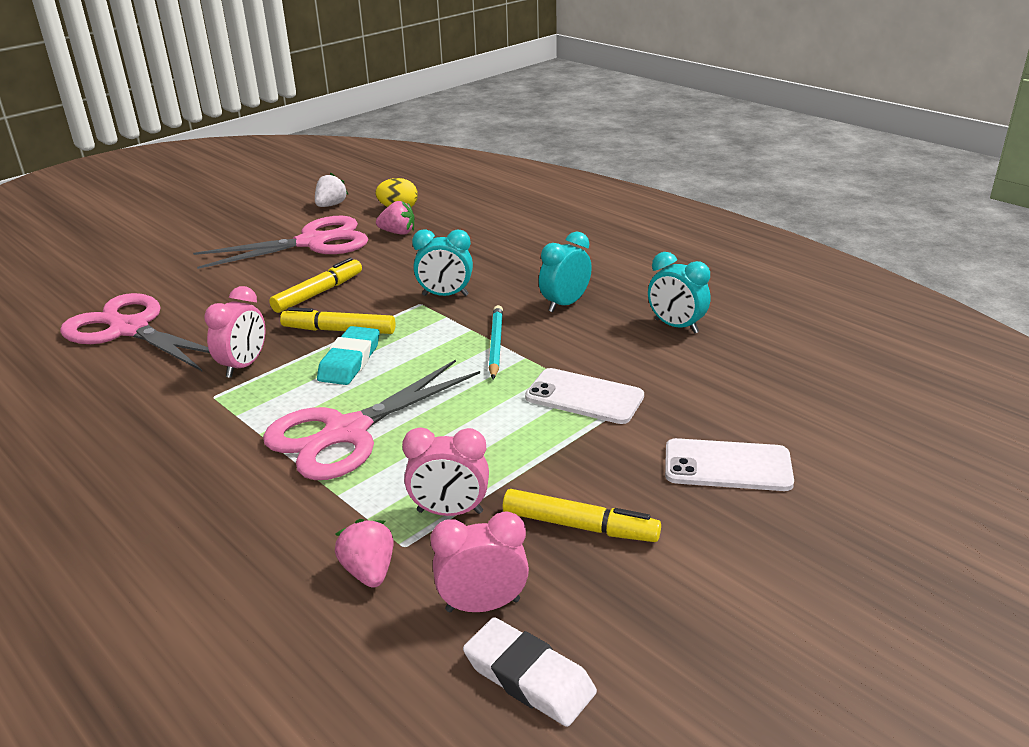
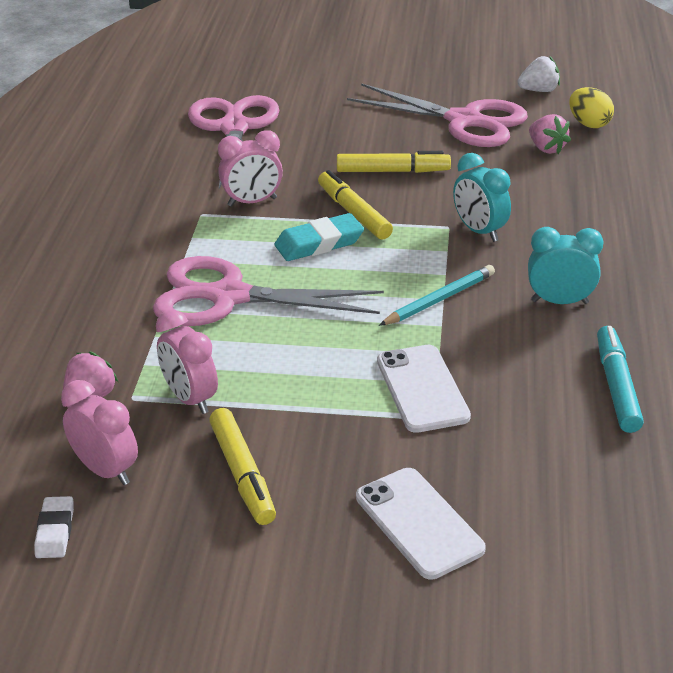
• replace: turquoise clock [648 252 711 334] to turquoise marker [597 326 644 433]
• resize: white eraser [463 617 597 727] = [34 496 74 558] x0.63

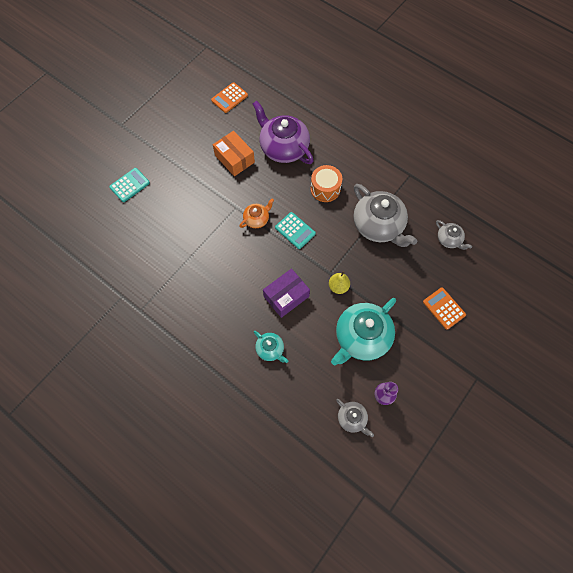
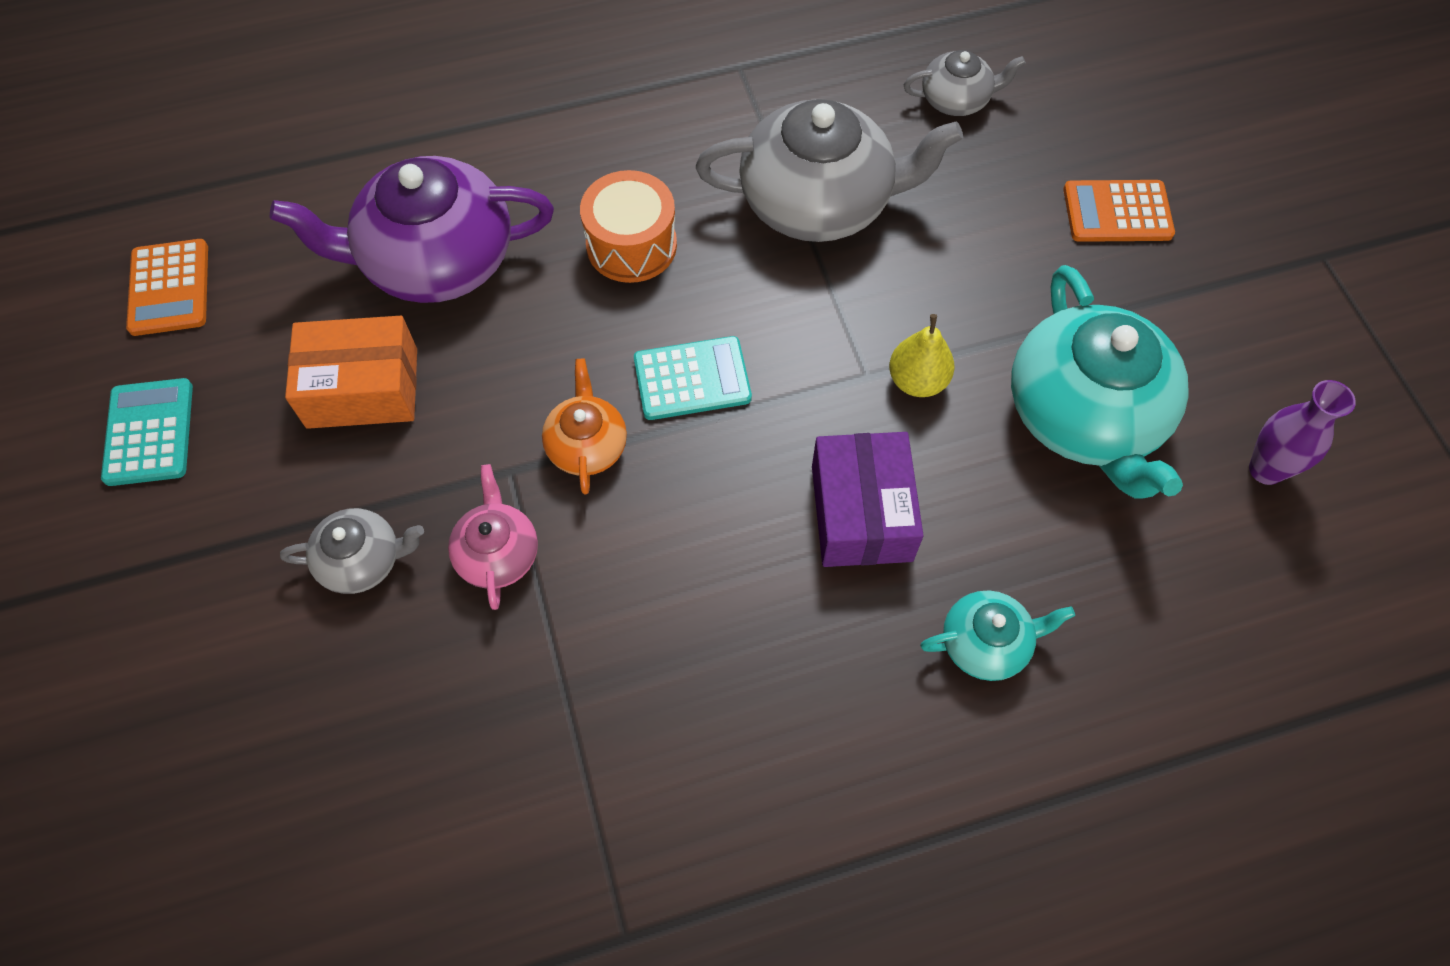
• insert: pink teapot [448 464 538 610]
• move: turquoise calculator [109 168 150 202] to [101 378 193 486]
• move: grey teapot [336 399 374 437] to [280 508 424 594]

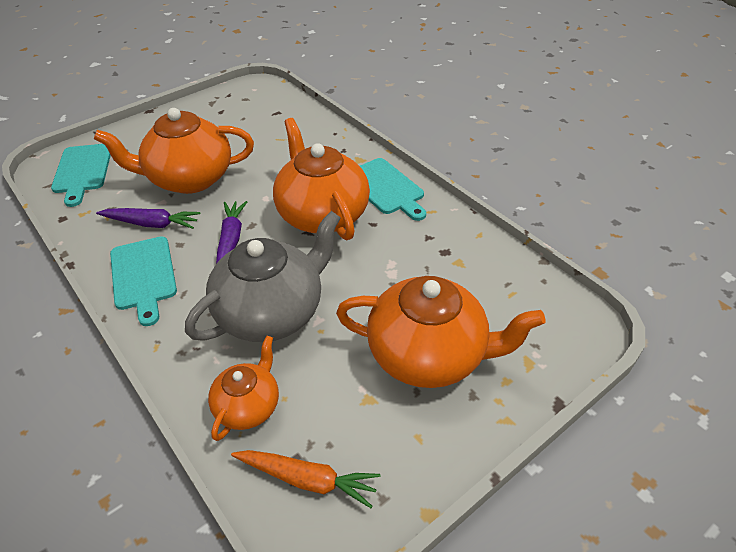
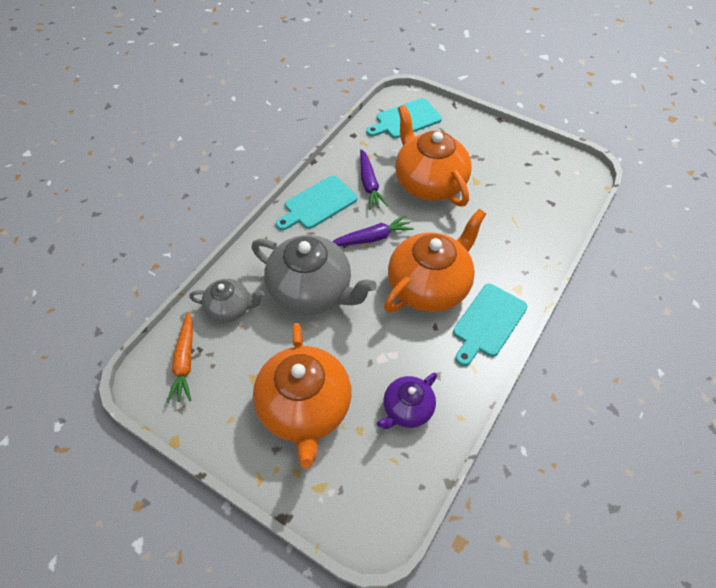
• insert: purple teapot [377 373 437 429]
• recolor: orange teapot [208 335 279 441] to grey teapot [189 279 265 323]

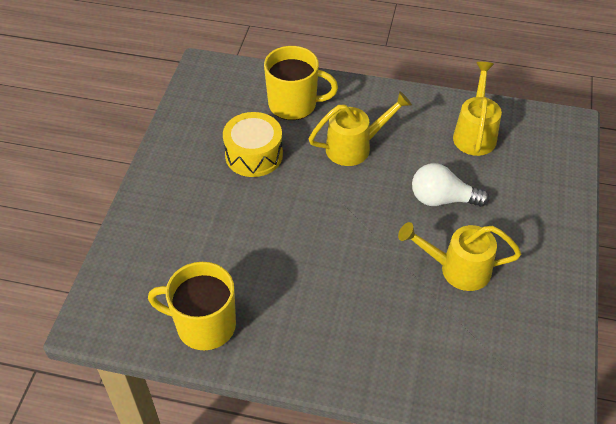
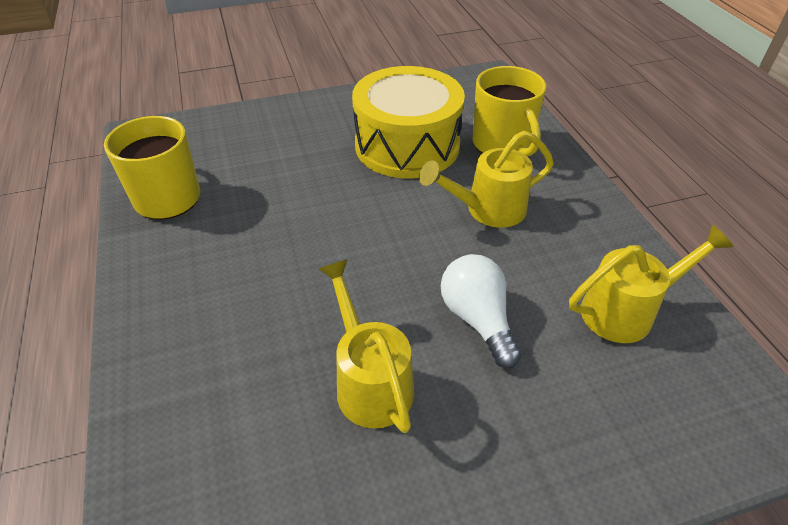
• rotate: yellow watering can [309 91 412 166] = [419 130 554 228] 120 degrees clockwise
• resize: yellow drum [223 112 283 177] = [352 66 465 179] x1.55

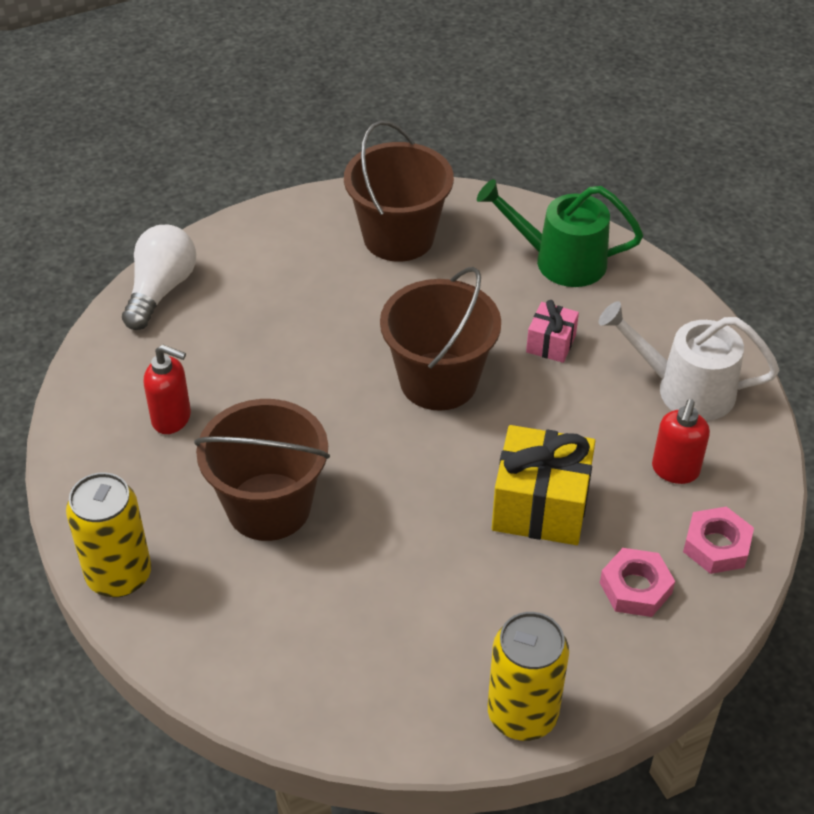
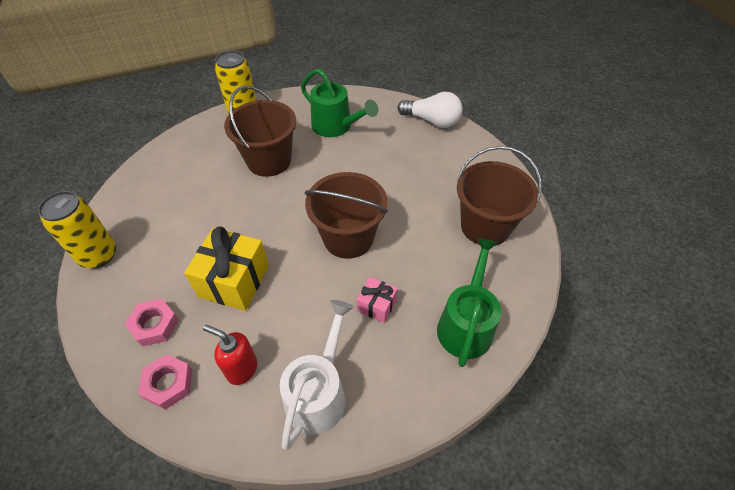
• replace: red soap dispenser [144 344 191 434] to green watering can [301 69 378 137]

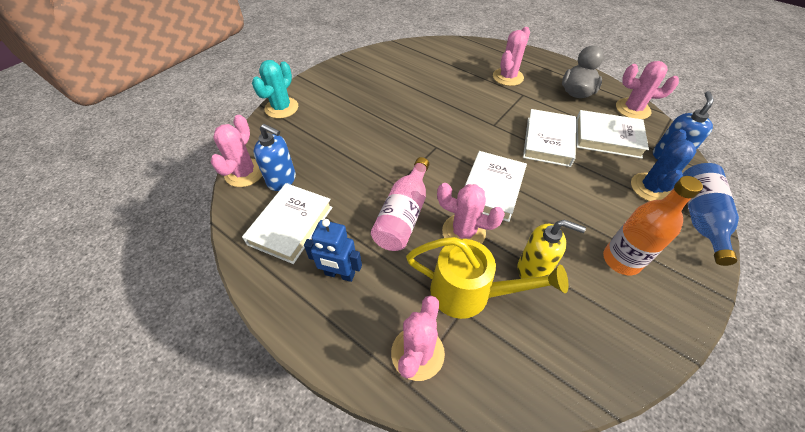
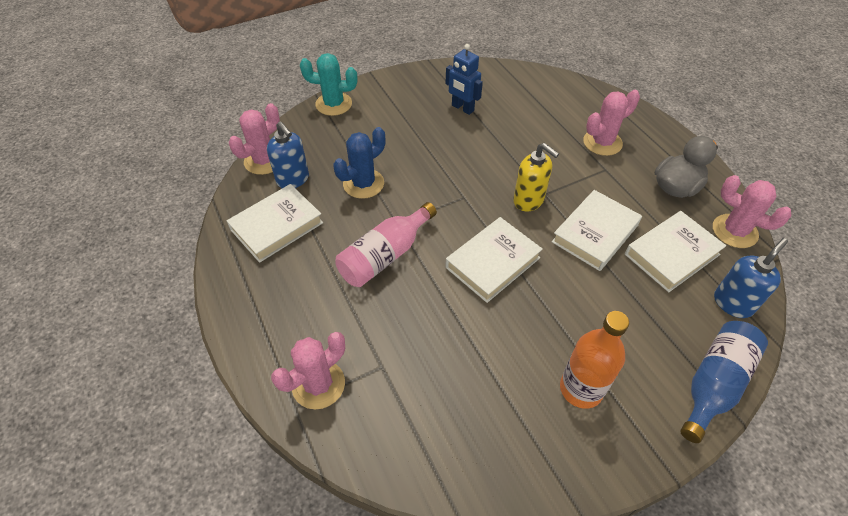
• delete: yellow watering can [406 237 568 319]
• delete: pink cactus [437 183 505 244]
• move: blue robot [304 219 362 282] to [445 44 483 115]
• move: yellow soap dispenser [517 220 586 279] to [513 143 559 212]
• move: blue cactus [631 129 696 201] to [333 127 385 199]
• rotate: turquoise cactus [252 60 298 118] = [300 53 357 116] 45 degrees clockwise
• rotate: white book [576 110 649 159] = [625 211 726 292] 75 degrees counterclockwise

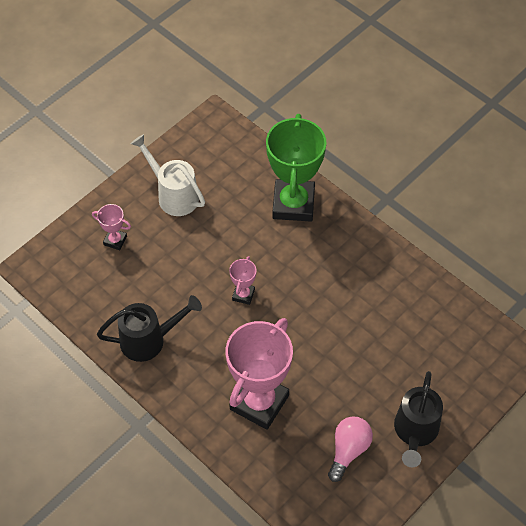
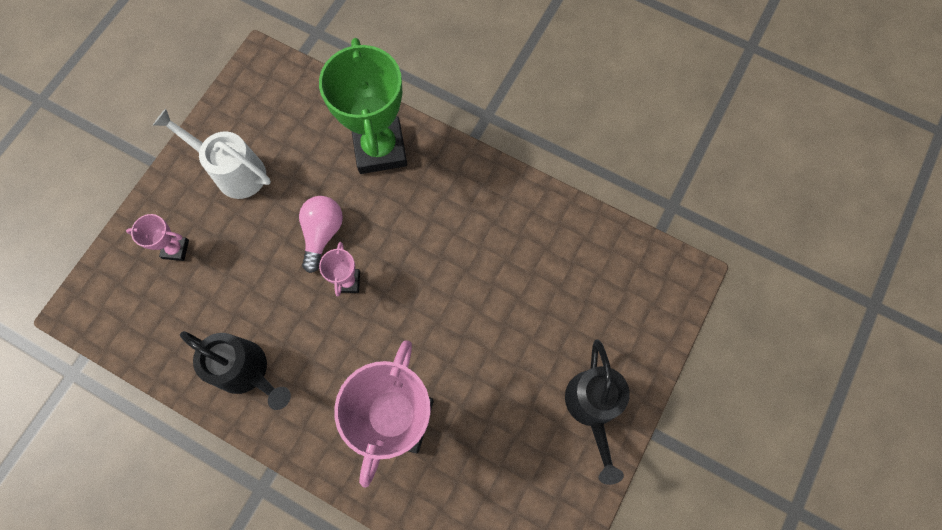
• move: pink light bulb [328 416 373 482] to [299 196 343 273]
• rotate: black watering can [97 295 202 362] = [180 331 291 410] 60 degrees clockwise

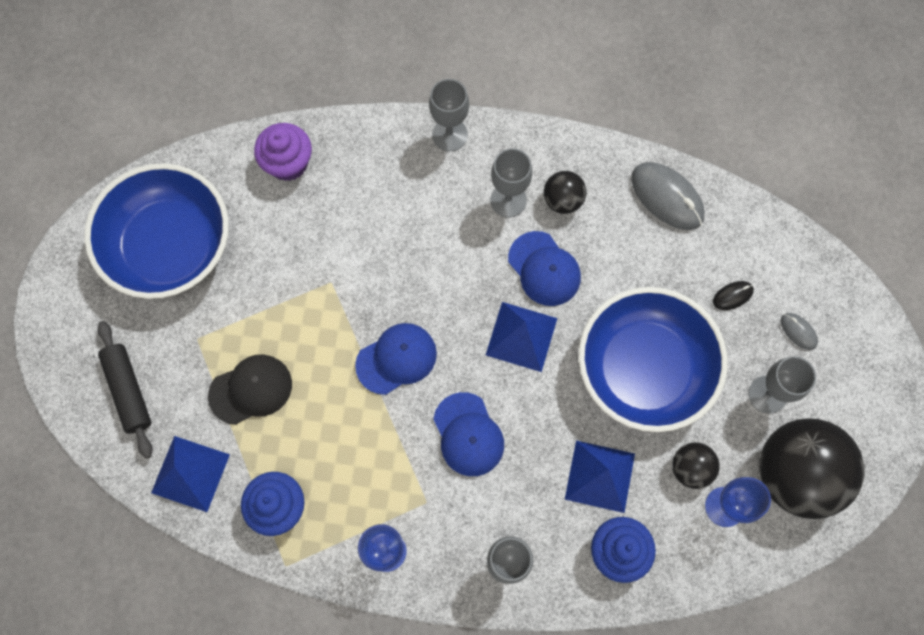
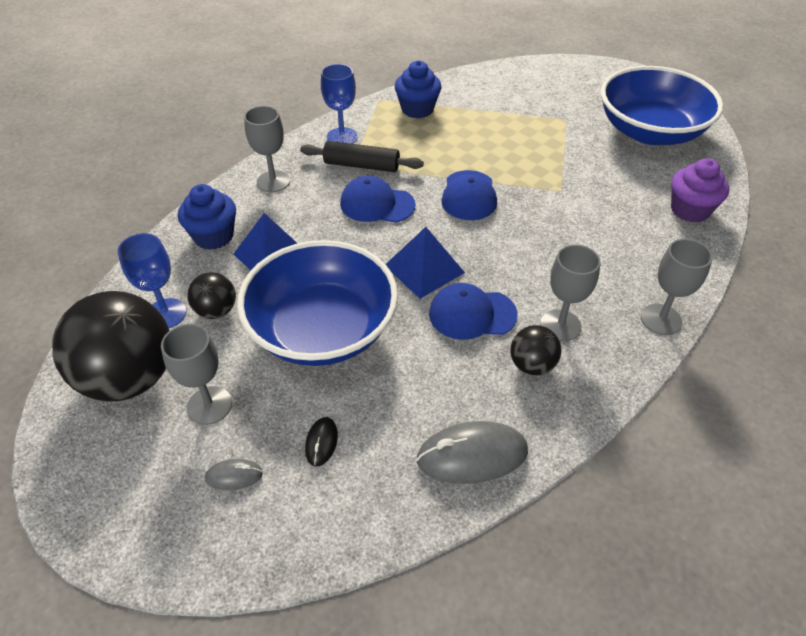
• delete: blue pyramid [151 436 230 512]
• delete: black cap [208 354 292 425]
• move: black rolling pin [98 321 153 458] to [300 141 424 172]

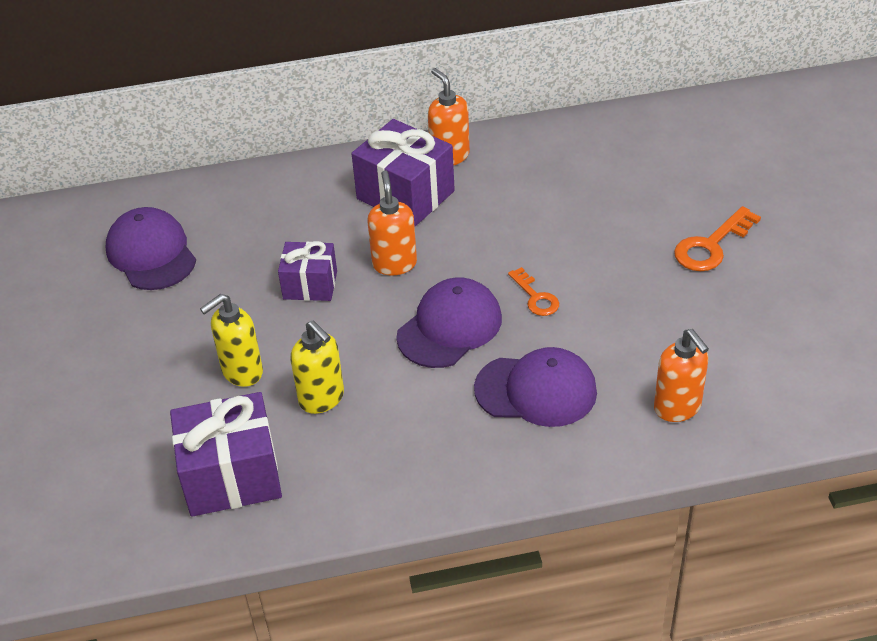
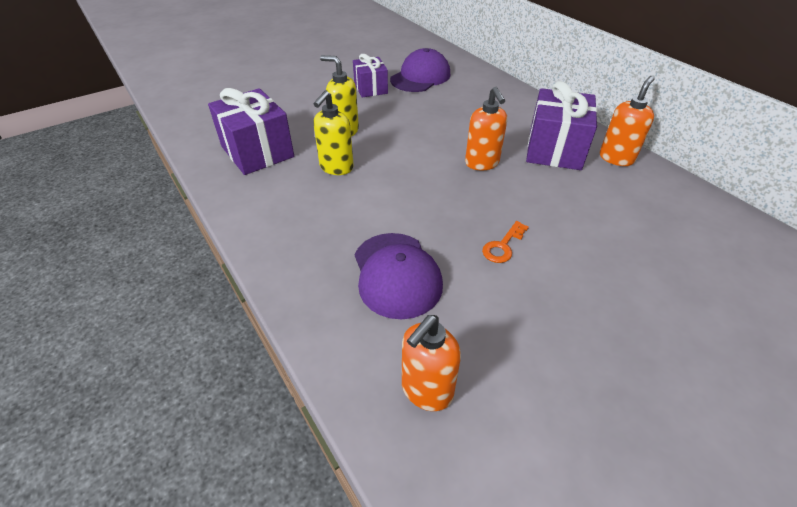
• delete: purple cap [396 277 502 368]
• delete: orange key [674 206 761 271]
• move: purple gift [278 241 337 301] to [353 54 388 98]
• rotate: orange soap dispenser [367 170 417 275] = [465 87 507 170] 105 degrees clockwise

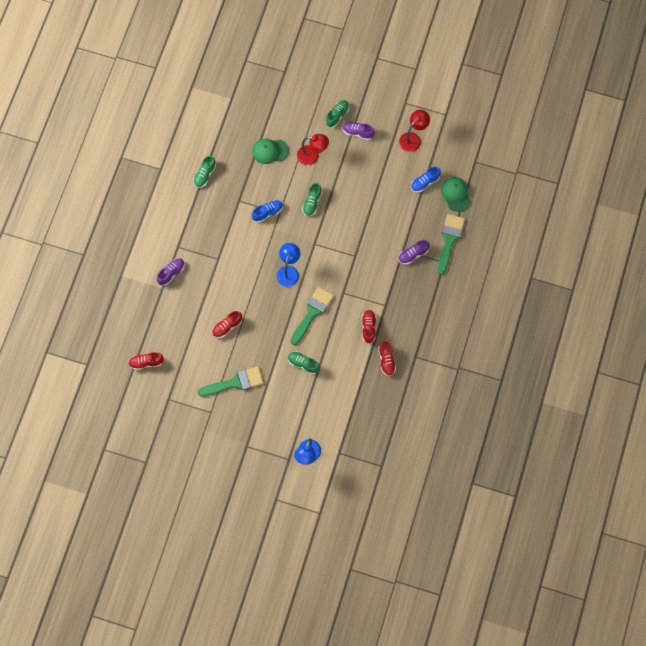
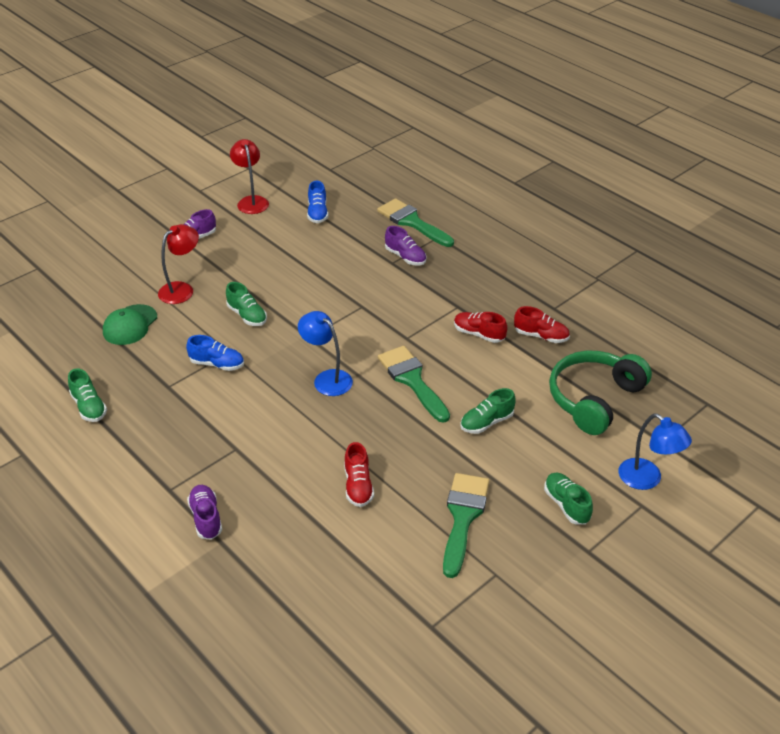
• delete: red shoe [128 352 164 370]
• delete: green cap [441 177 470 212]
• insert: green headphones [549 351 652 435]
• move: green shoe [325 100 349 127] to [544 473 593 525]
• rotate: blue shoe [252 200 283 222] = [186 335 244 371] 105 degrees clockwise
• rotate: purple shoe [398 240 430 265] = [385 226 426 265] 45 degrees counterclockwise

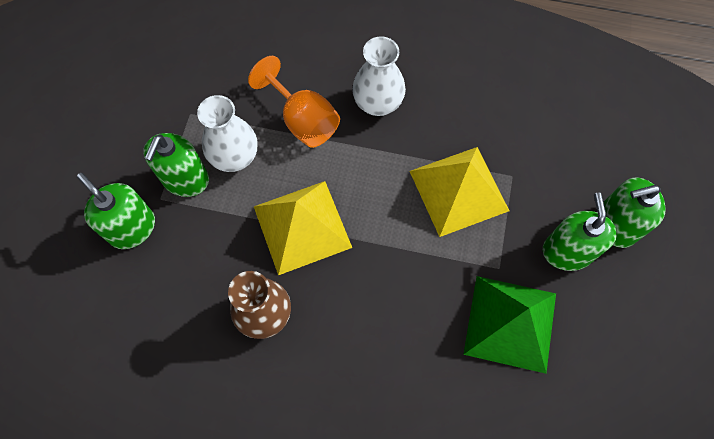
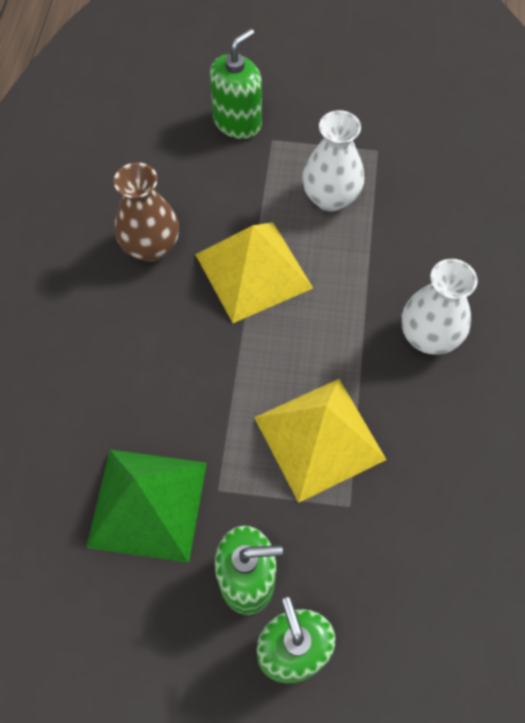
• delete: green soap dispenser [143 133 209 197]
• delete: orange goblet [248 56 340 148]

